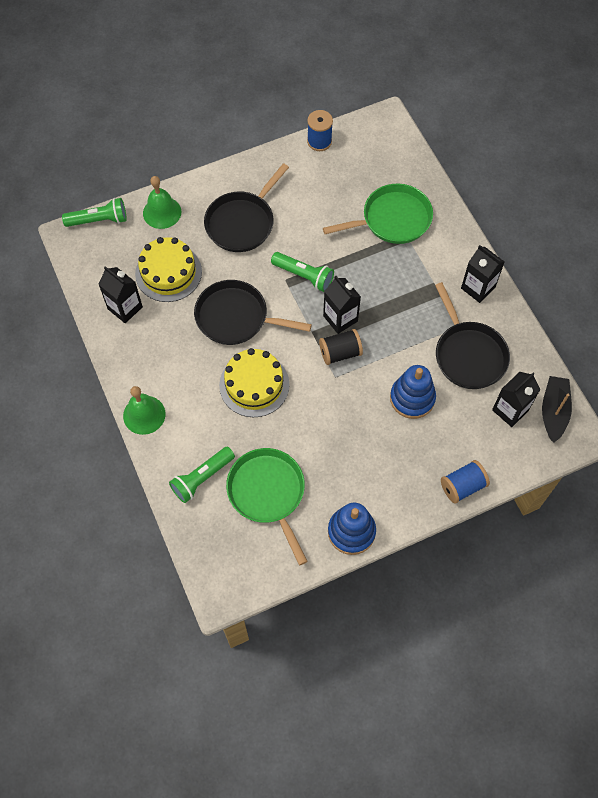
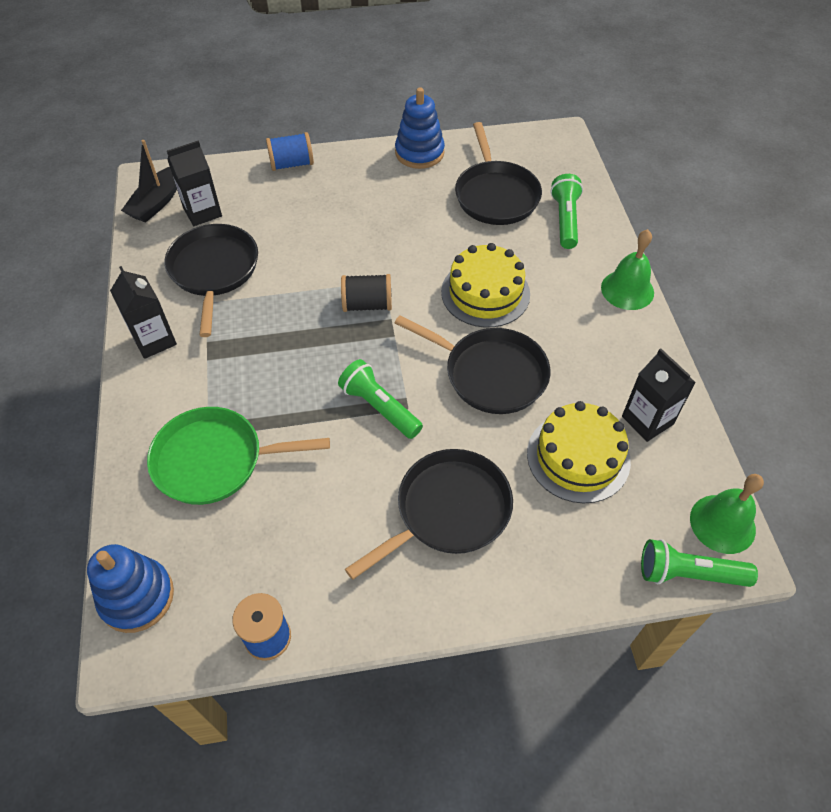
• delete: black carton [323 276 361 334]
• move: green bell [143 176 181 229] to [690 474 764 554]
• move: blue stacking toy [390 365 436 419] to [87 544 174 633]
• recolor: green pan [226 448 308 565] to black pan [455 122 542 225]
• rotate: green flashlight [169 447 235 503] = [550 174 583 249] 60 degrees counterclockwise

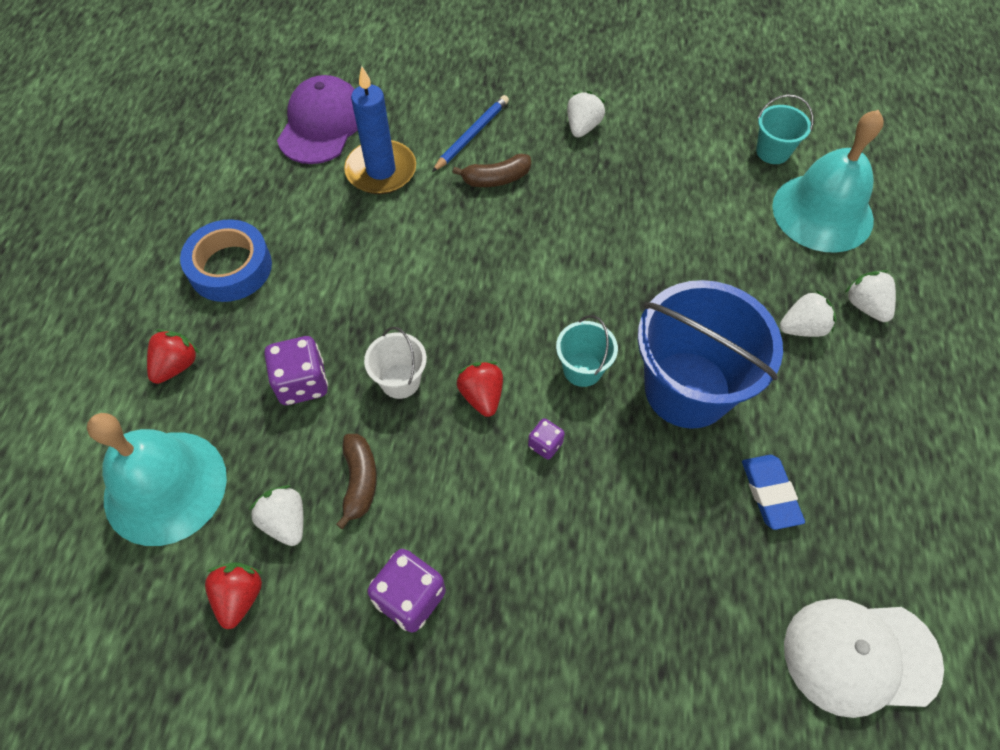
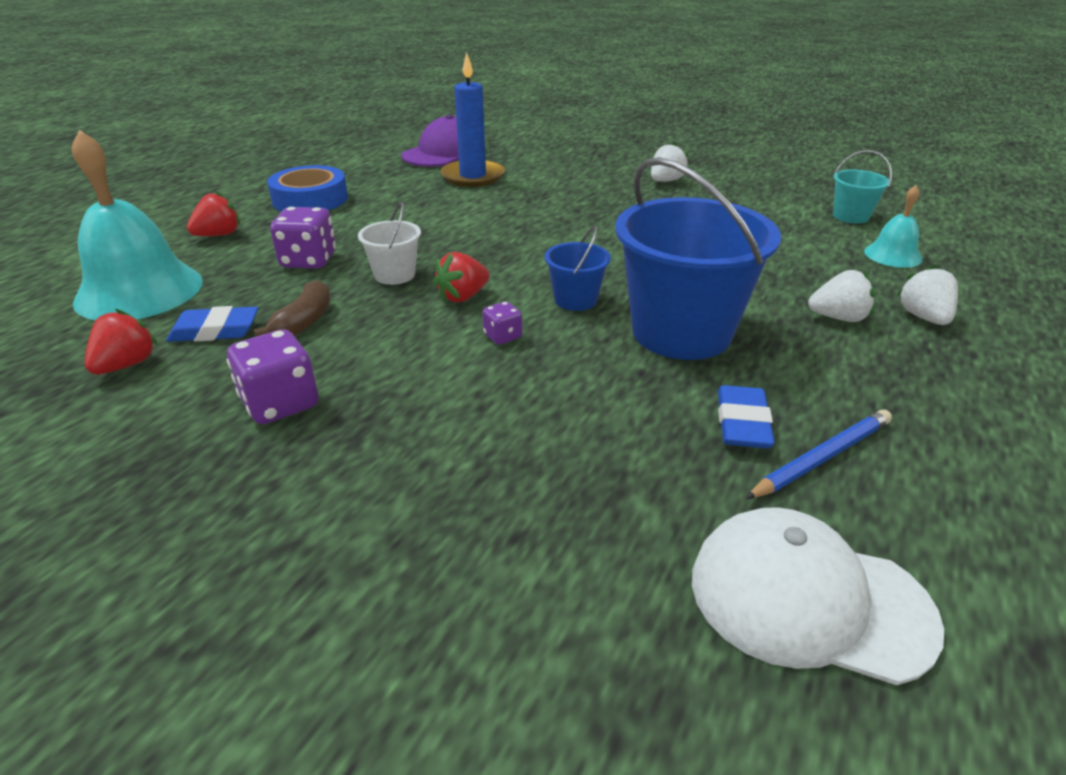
• delete: brown banana [453 154 531 187]
• move: blue pencil [432 95 509 172] to [745 409 892 499]
• replace: white strawberry [249 485 303 546] to blue eraser [166 306 258 342]
• recolor: turquoise bucket [556 315 618 387] to blue bucket [545 225 611 311]
• rotate: red strawberry [457 361 503 417] = [433 252 490 303] 135 degrees counterclockwise
• resize: turquoise bell [772 110 884 253] = [864 185 922 268] x0.50

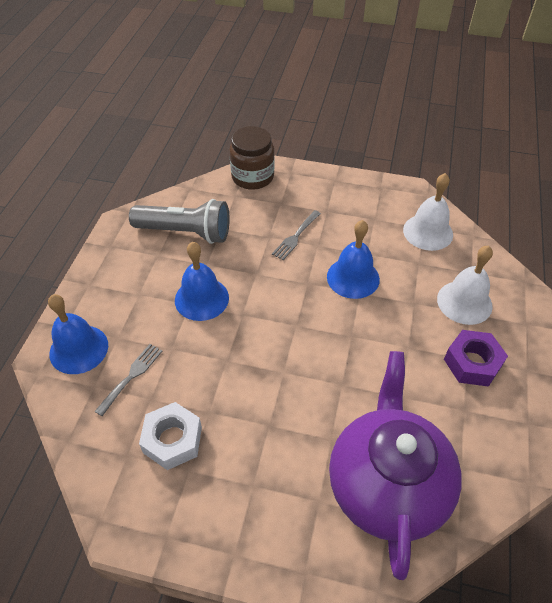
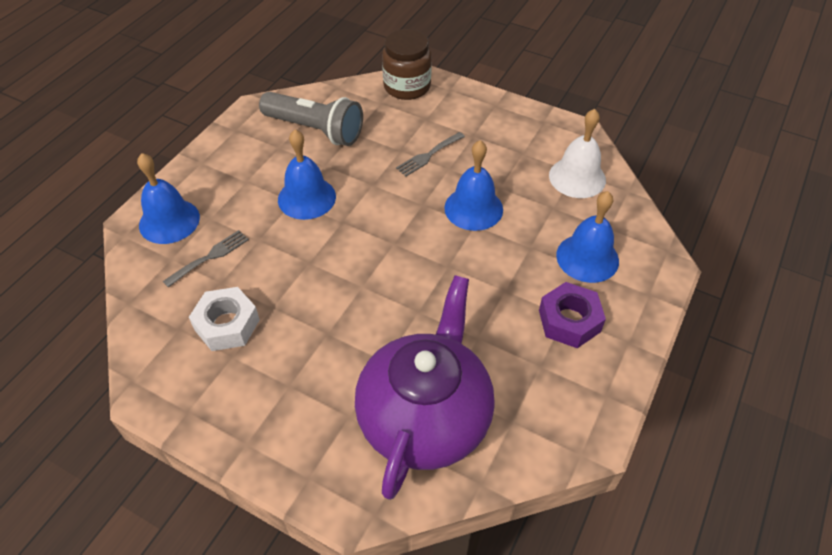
• recolor: white bell [437 245 493 325] to blue bell [556 191 619 283]

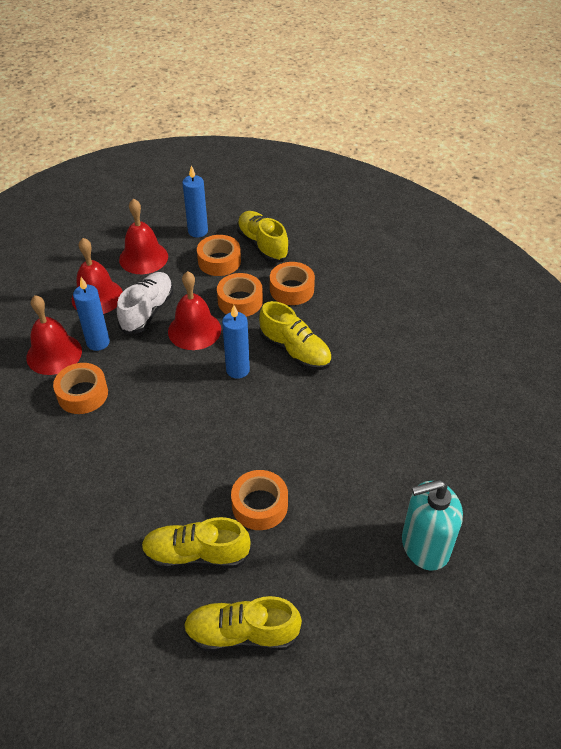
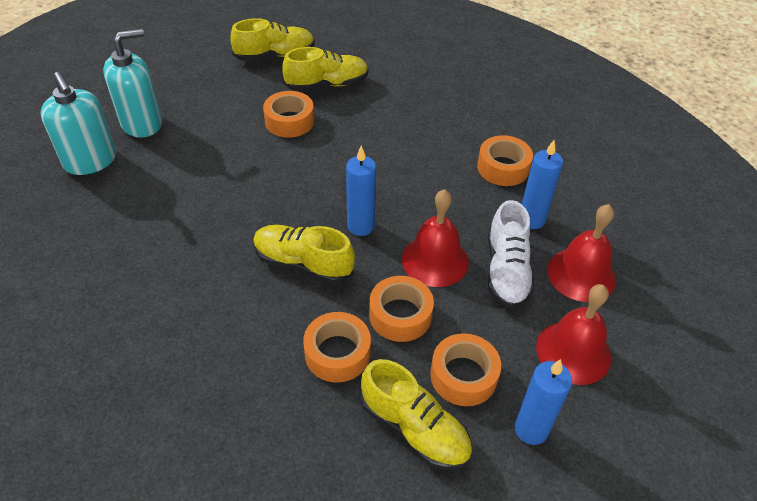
• delete: red bell [26 295 82 375]
• insert: turquoise soap dispenser [40 72 116 175]

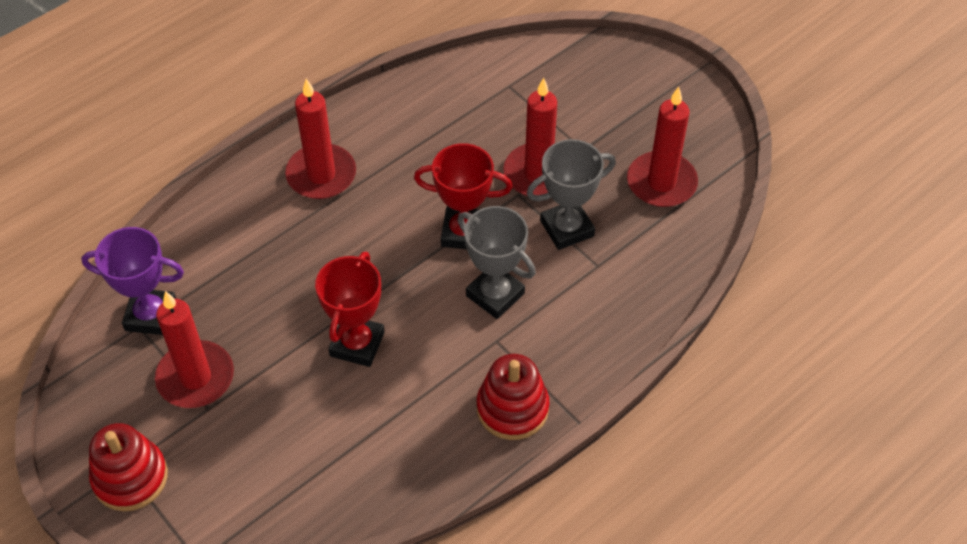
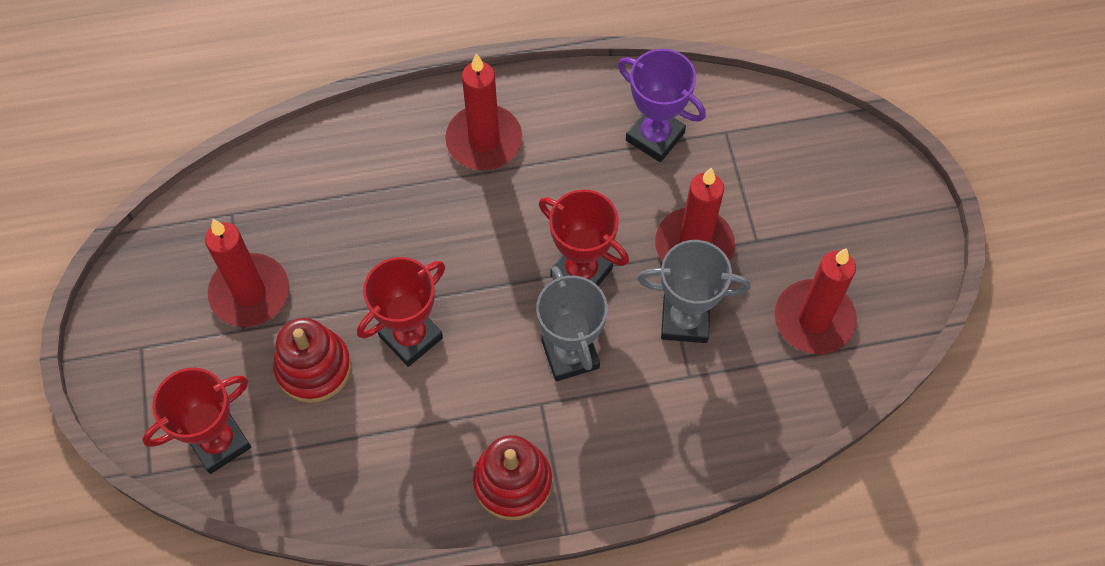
• insert: red trophy [142 368 251 474]
• move: purple trophy [81 227 184 335] to [618 49 706 162]
• move: red stacking toy [89 423 168 511] to [273 318 351 403]

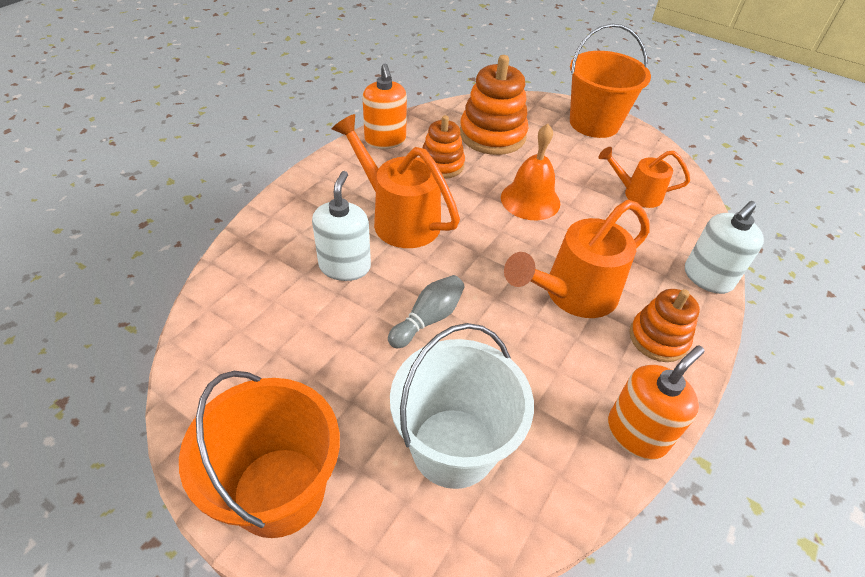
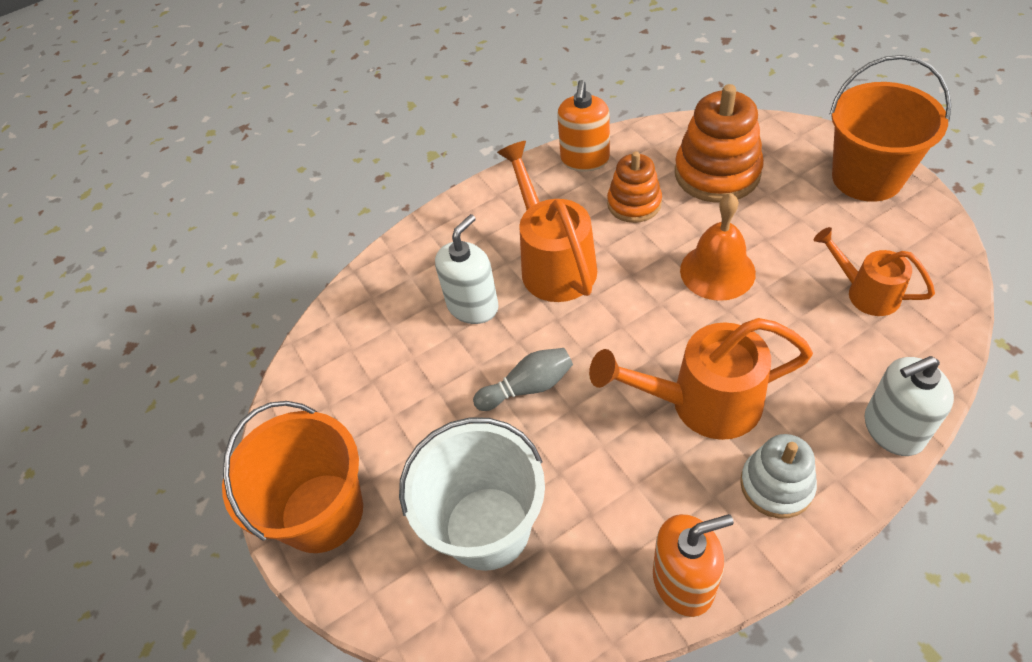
• recolor: orange stacking toy [630 289 700 362] to white stacking toy [740 434 817 519]

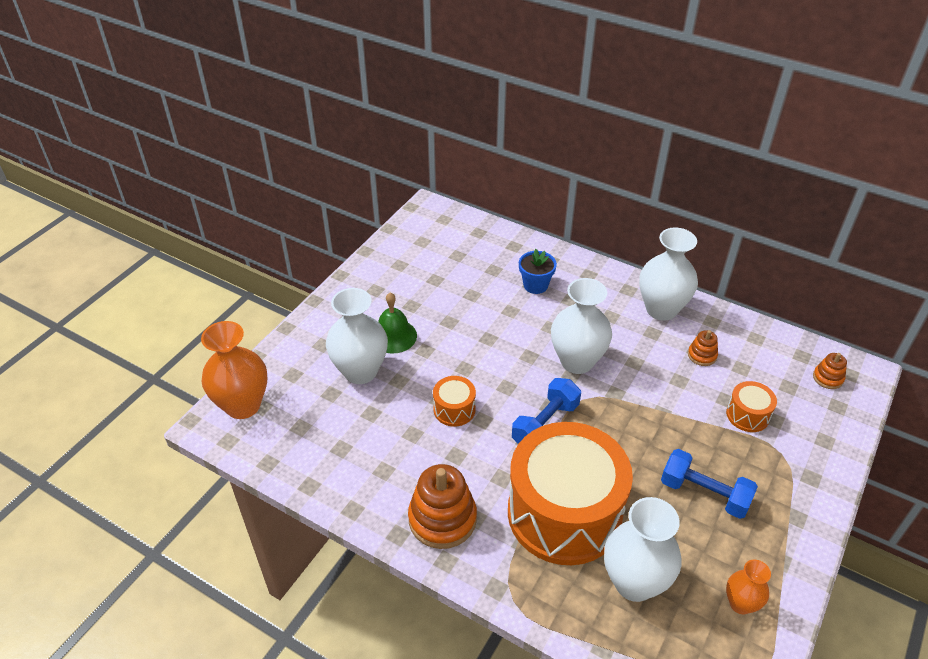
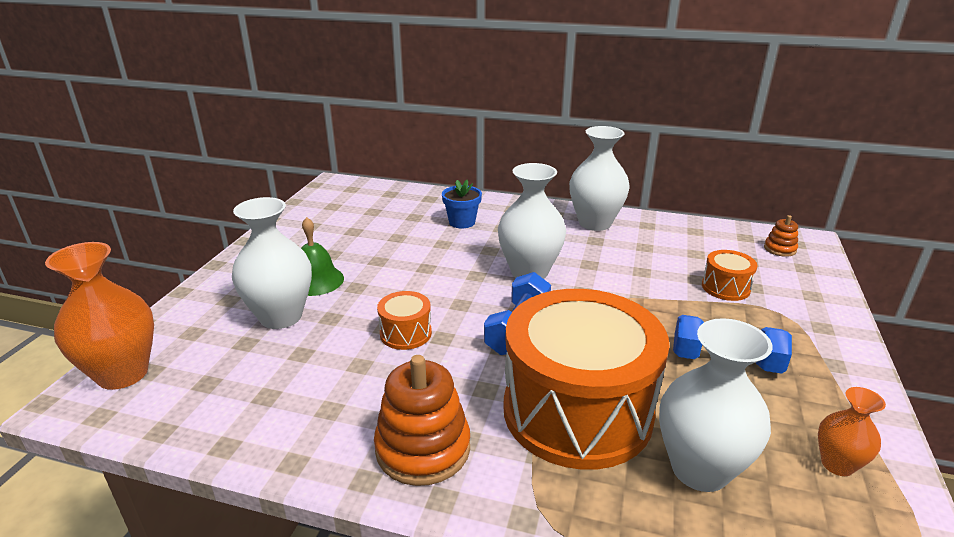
• delete: orange stacking toy [688 330 718 366]

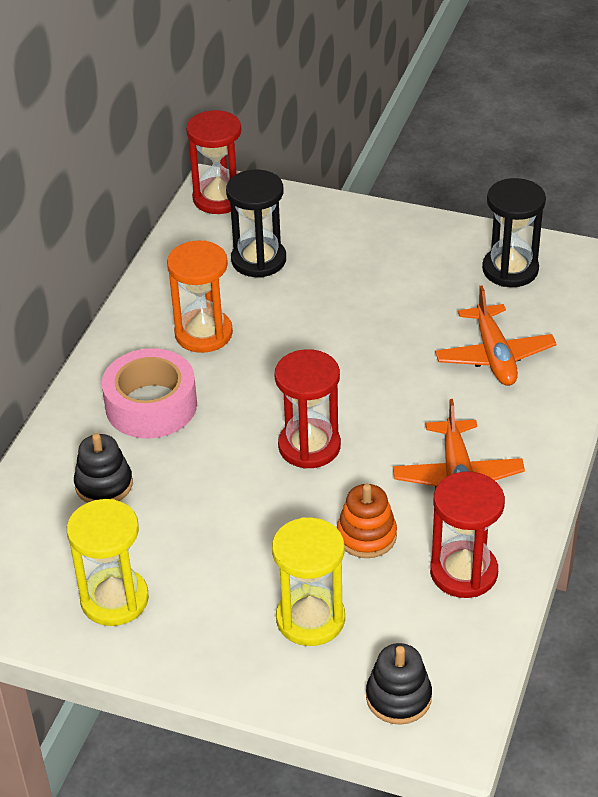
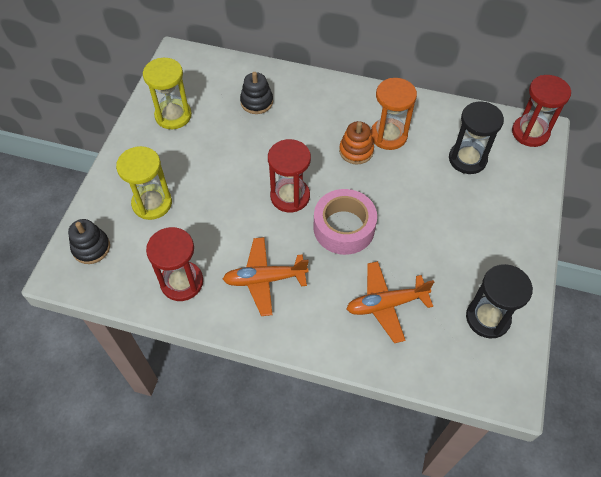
• move: pink tape [102 348 197 438] to [314 189 377 255]
• move: orange stacking toy [337 484 397 558] to [339 121 374 165]

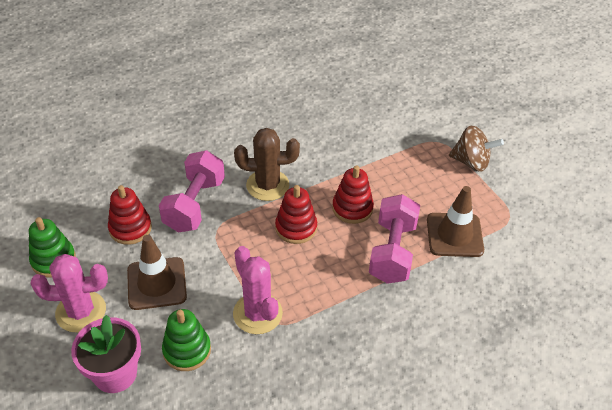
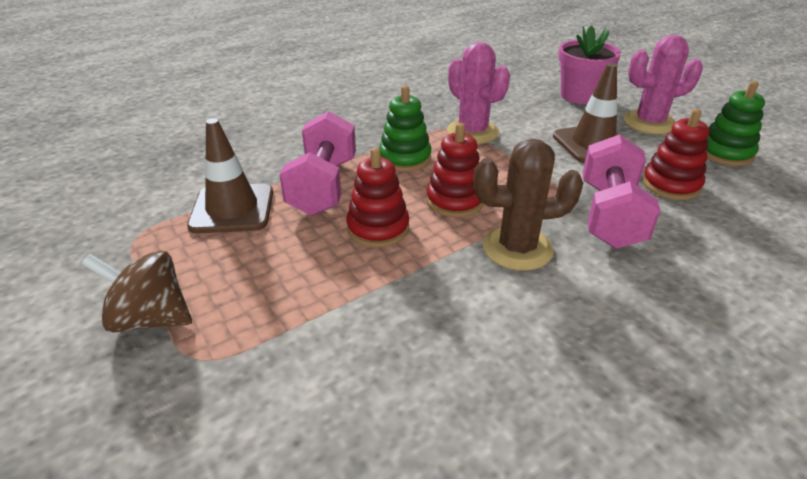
• move: green stacking toy [162 309 211 371] to [379 86 431 172]

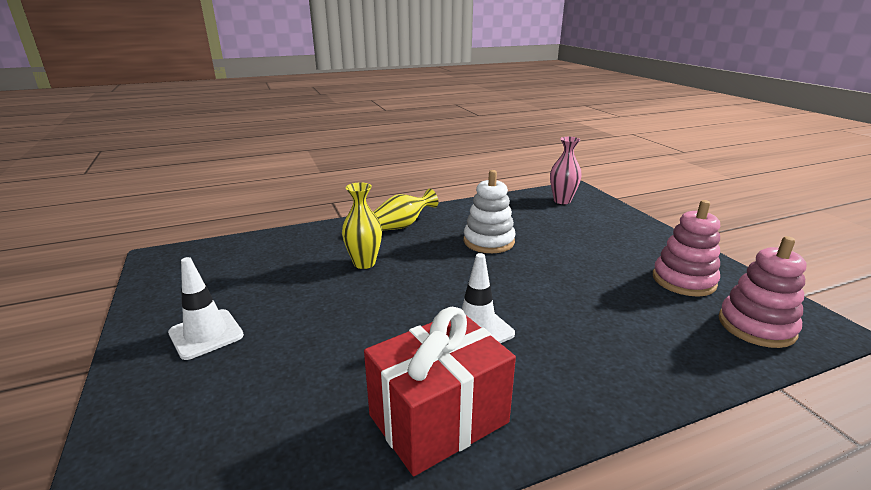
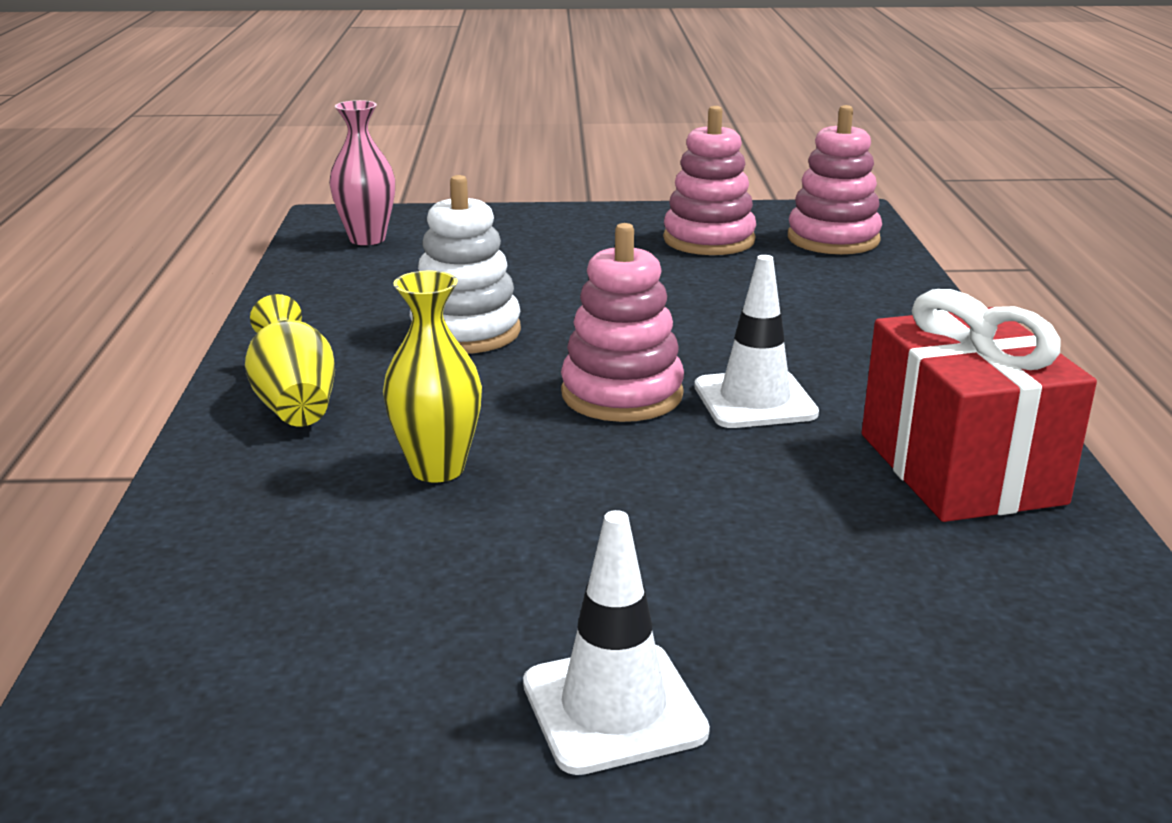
• insert: pink stacking toy [561 223 684 422]

